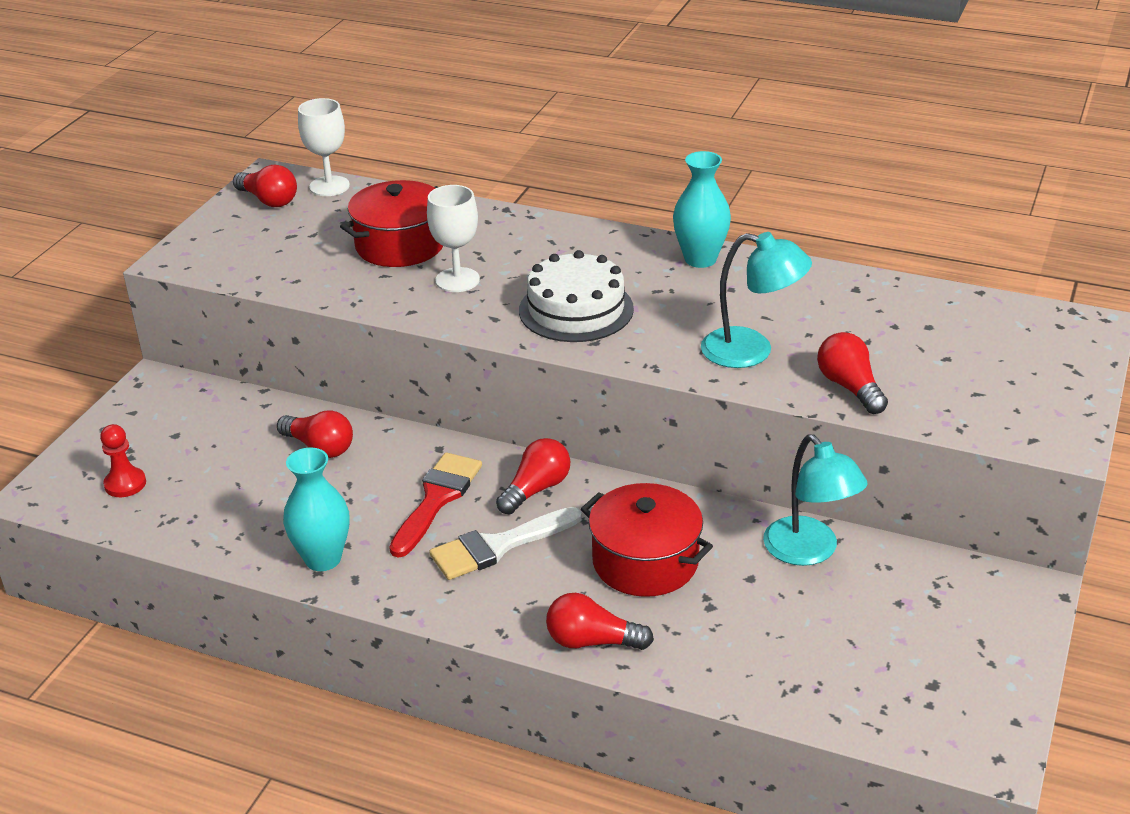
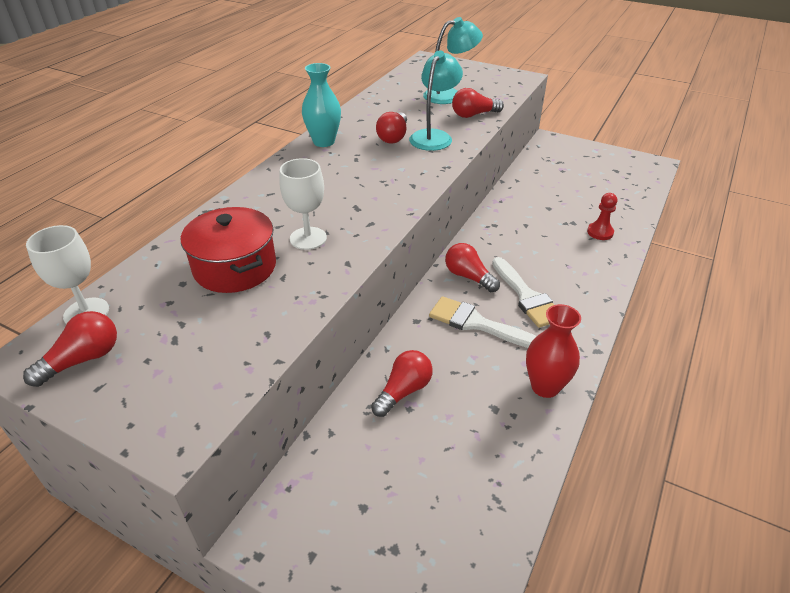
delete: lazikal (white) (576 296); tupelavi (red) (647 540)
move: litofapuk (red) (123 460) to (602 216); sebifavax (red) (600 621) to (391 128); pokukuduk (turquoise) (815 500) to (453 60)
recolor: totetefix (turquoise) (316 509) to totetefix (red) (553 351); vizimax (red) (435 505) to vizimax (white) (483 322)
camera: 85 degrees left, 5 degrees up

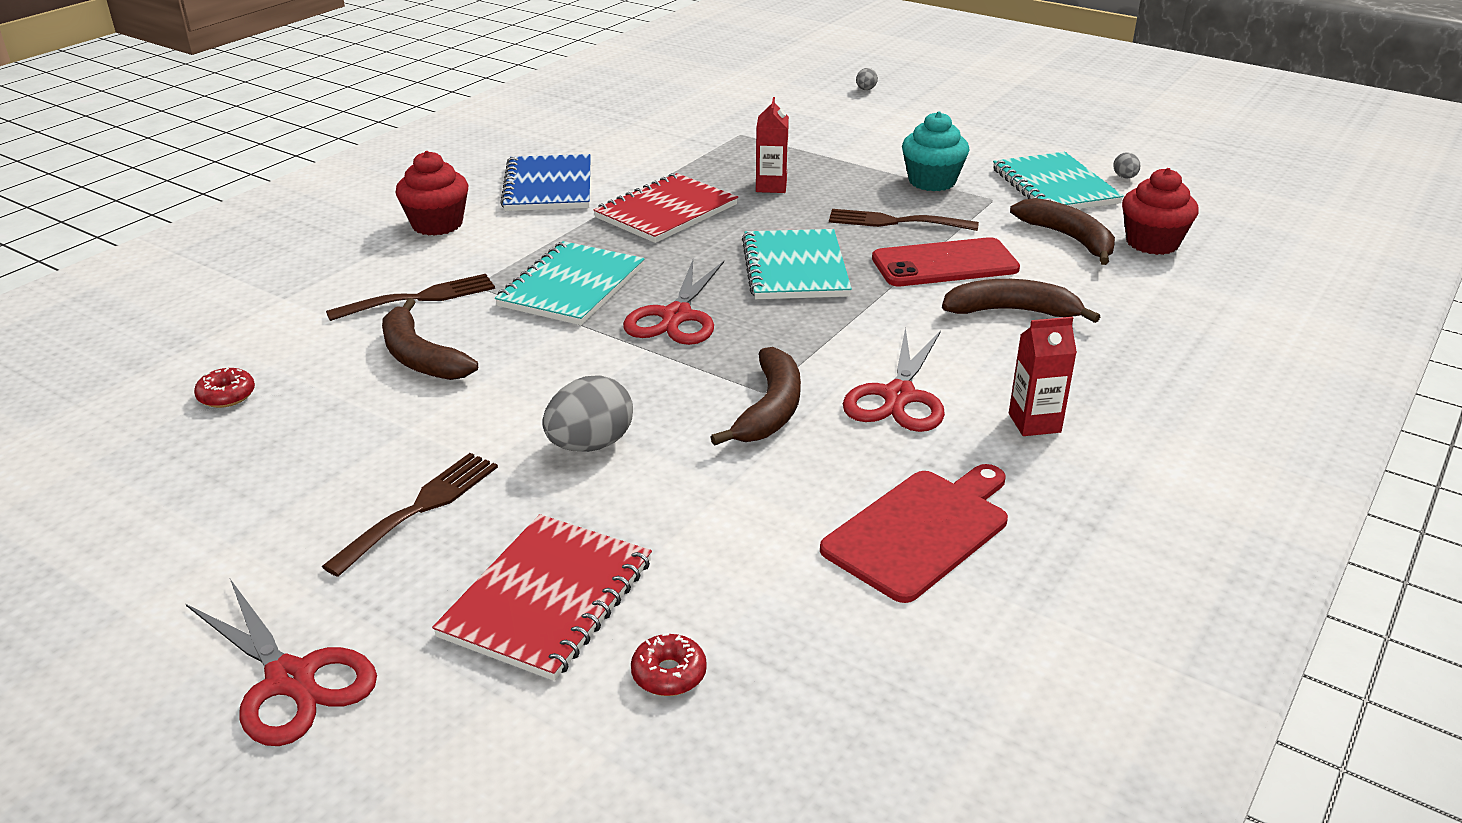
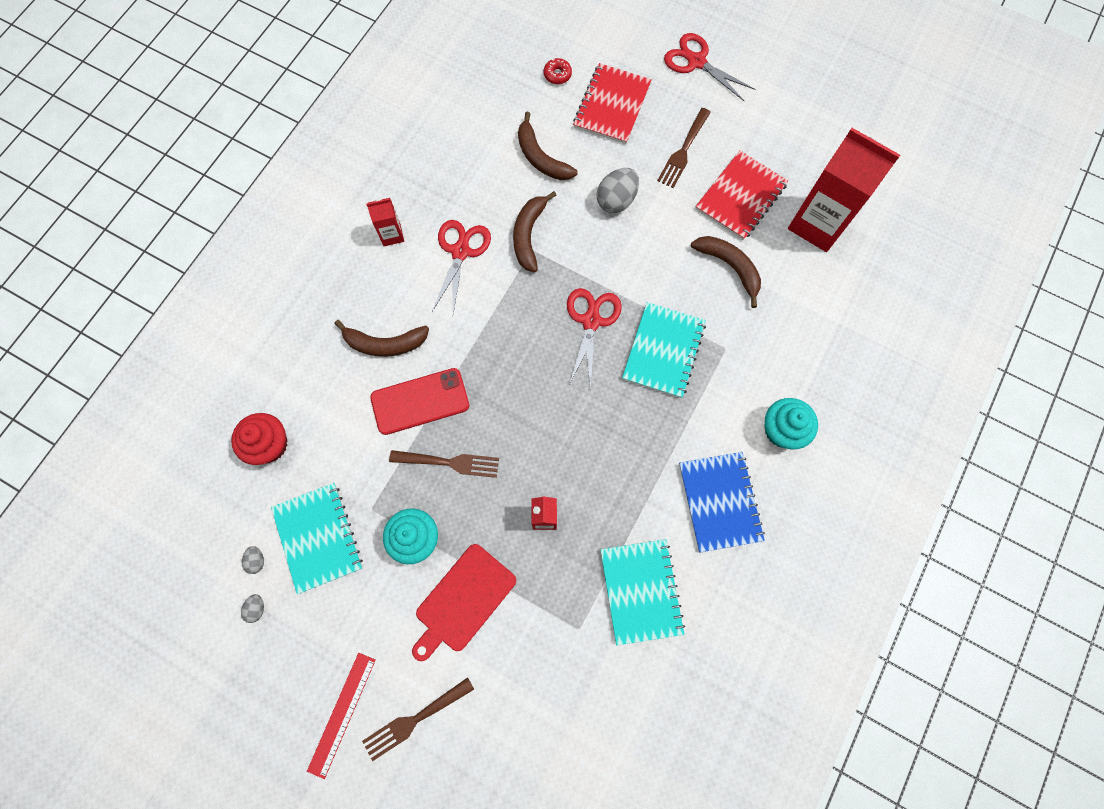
insert: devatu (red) (341 716)
move: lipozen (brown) (410 297) to (418 719); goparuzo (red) (666 208) to (741 195); goparuzo (turquoise) (797 264) to (642 592); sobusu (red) (914 533) to (464 602); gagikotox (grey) (867 79) to (252 608); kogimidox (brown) (1062 231) to (548 145)
replace: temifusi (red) (224 388) to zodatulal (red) (844 190)
recolor: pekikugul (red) (432 193) to pekikugul (turquoise) (791 423)
camera: 175 degrees right, 40 degrees up

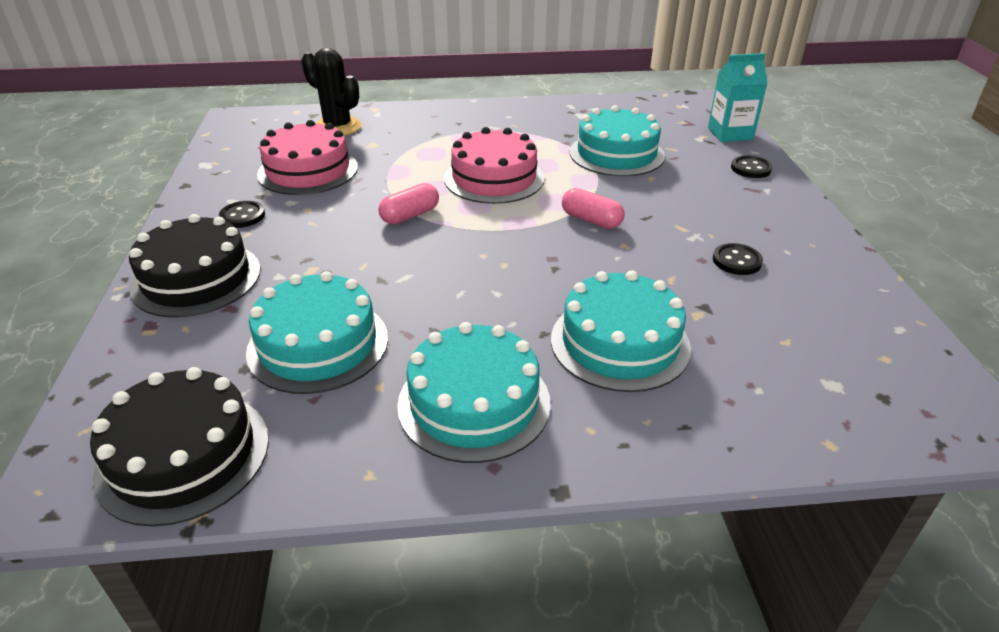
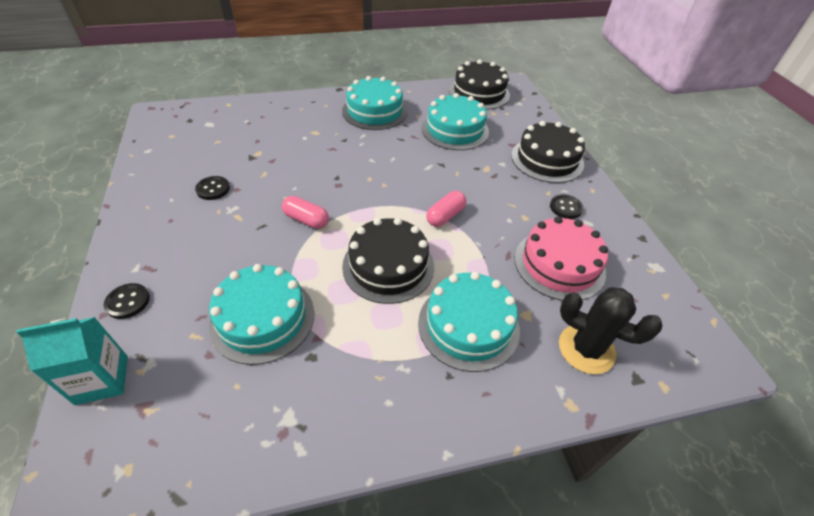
move: lazikal (turquoise) (621 331) to (469 322)
recolor: lazikal (pink) (494 165) to lazikal (black) (388 261)
camera: 170 degrees right, 10 degrees up

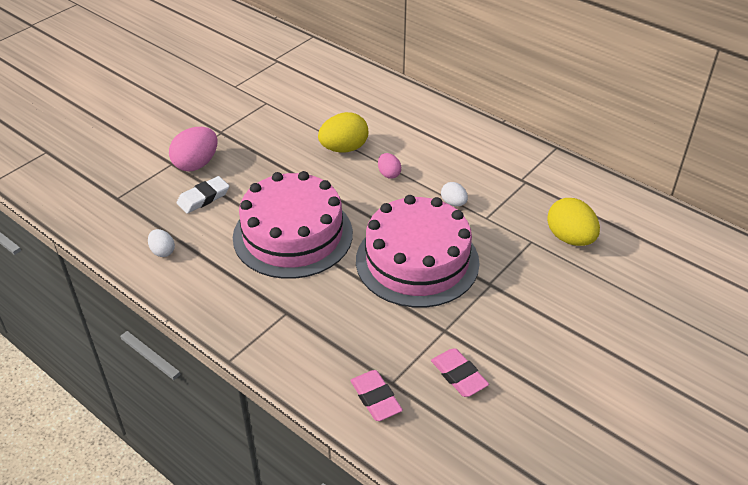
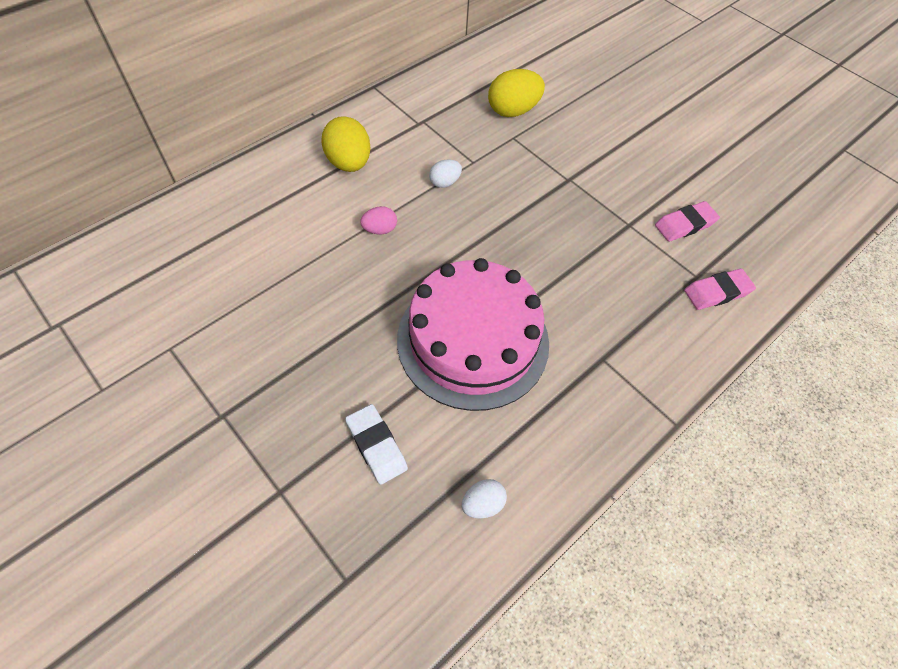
delete: gagikotox (pink) (193 149); lazikal (pink) (418 251)
move: gagikotox (yellow) (343 132) to (346 144)
camera: 85 degrees left, 15 degrees up

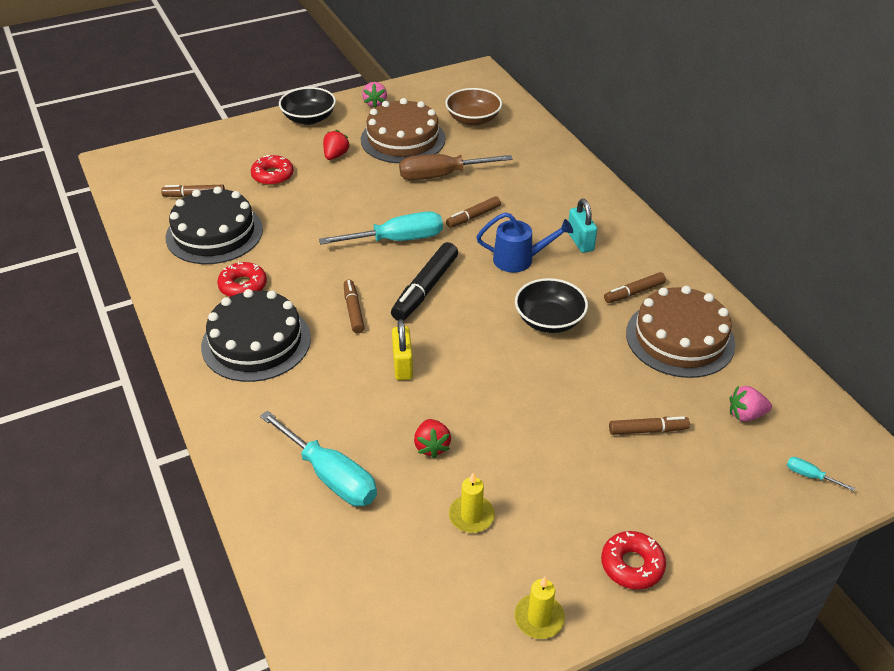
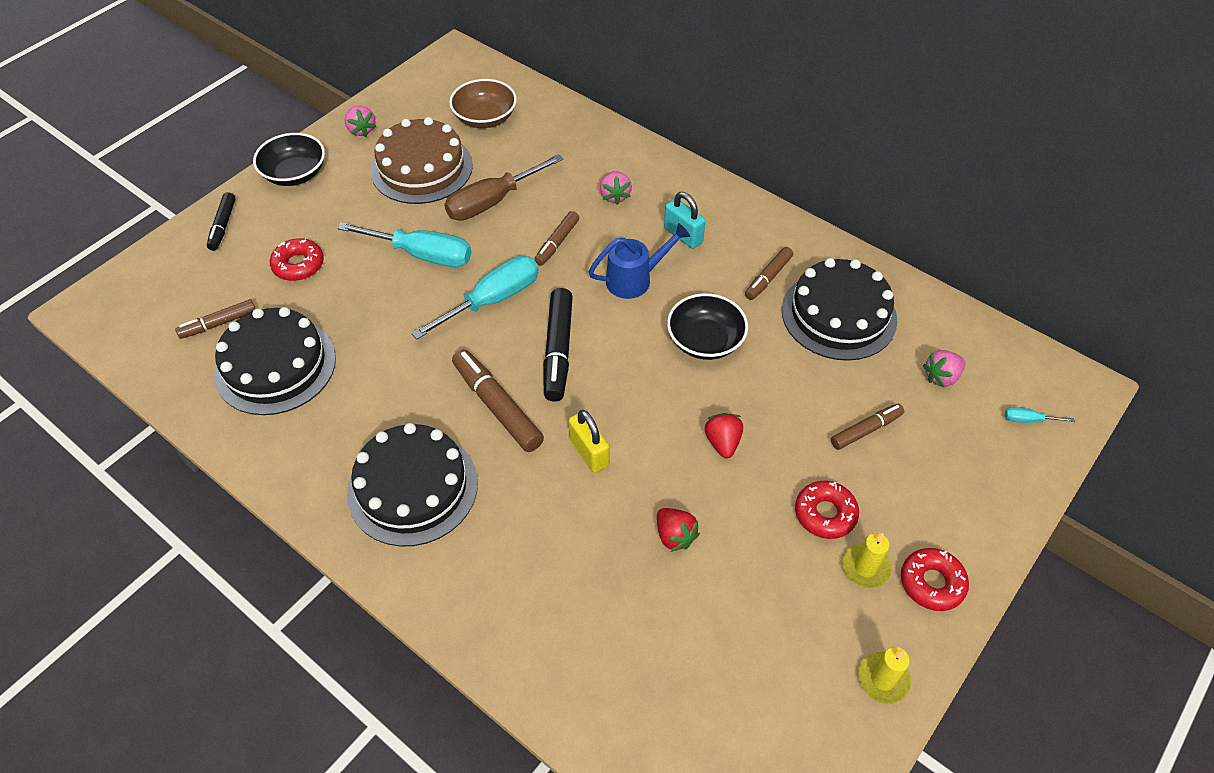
insert: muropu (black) (221 221); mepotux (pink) (616 188)
move: temifusi (red) (242 279) to (827 510); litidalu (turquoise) (318 458) to (404 244); mepotux (red) (336 145) to (724 435); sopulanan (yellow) (472 502) to (867 560)
recolor: lazikal (brown) (680 332) to lazikal (black) (839 309)
resize: muropu (brown) (354 306) = (498 400) x1.64
camera: 25 degrees left, 10 degrees up

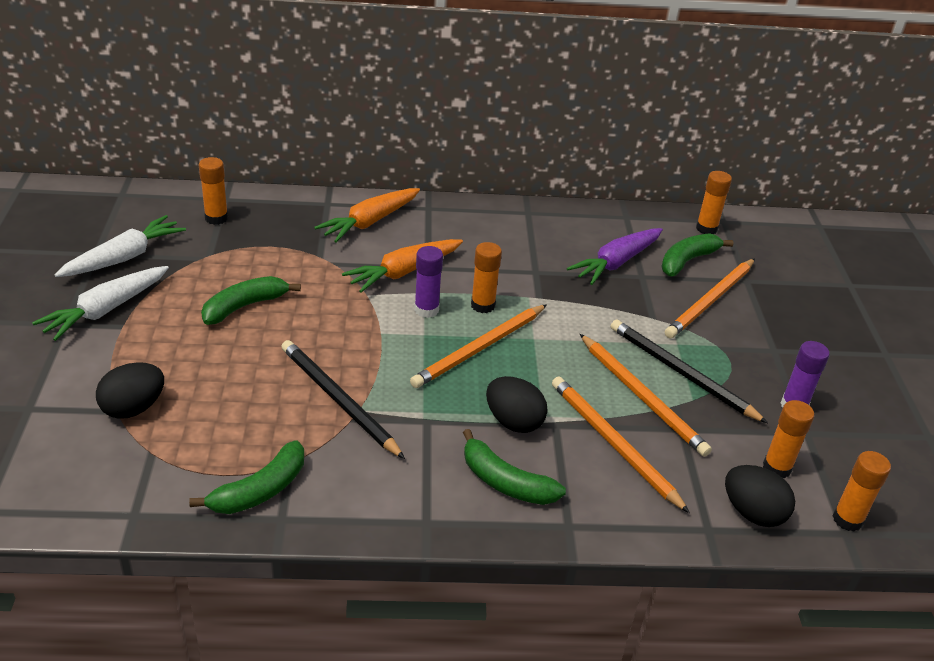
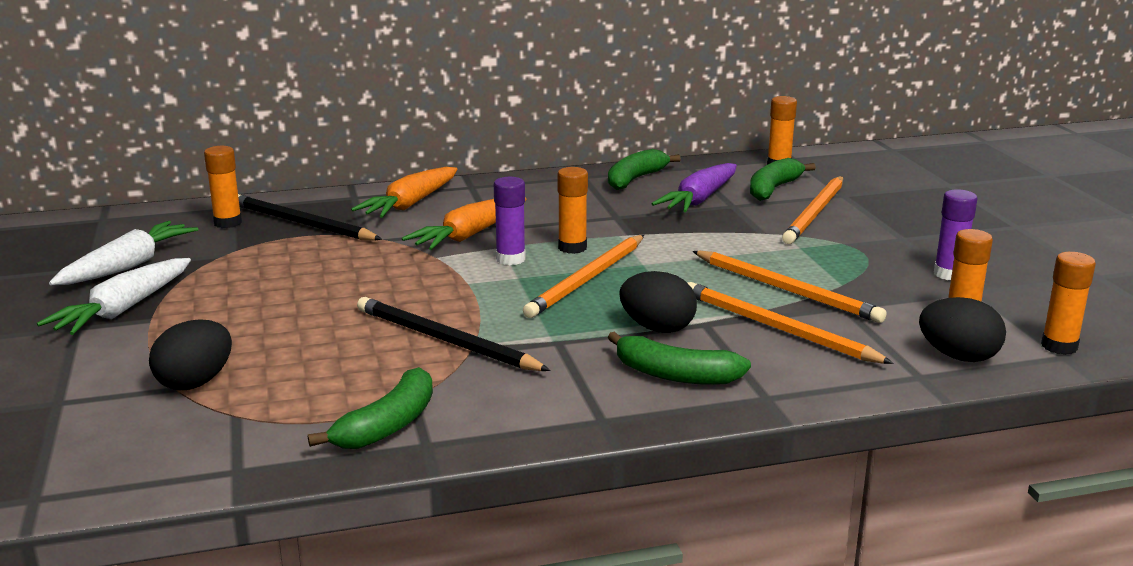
move: kogimidox (green) (251 300) to (644 169); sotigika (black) (689 371) to (310 217)
camera: 10 degrees left, 15 degrees down

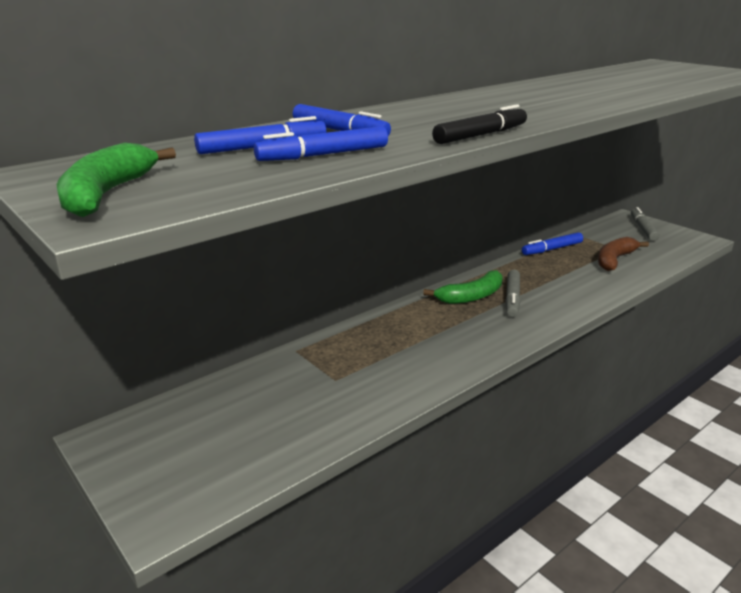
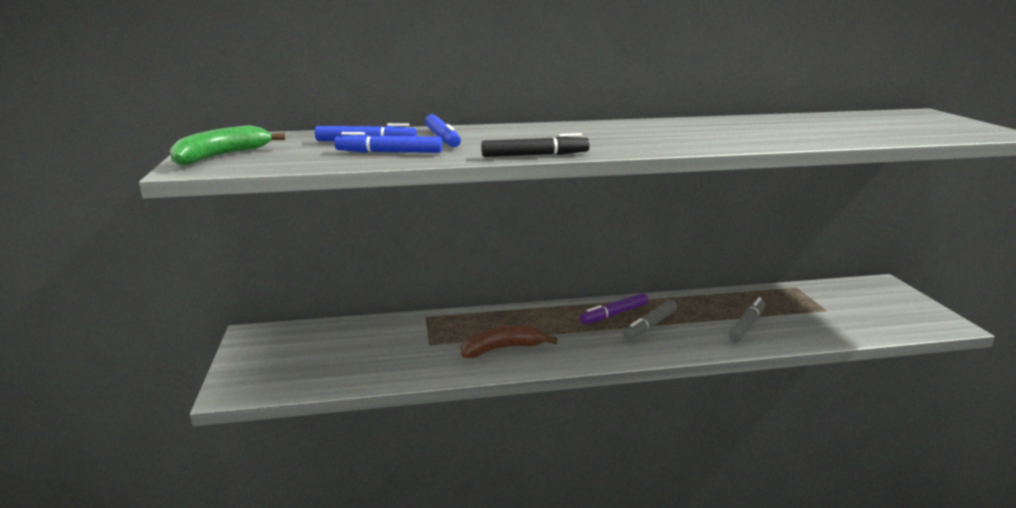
delete: muropu (blue) (552 243)
move: kogimidox (brown) (623 254) to (509 341); muropu (grey) (645 224) to (747 319)
replace: kogimidox (green) (463 287) to muropu (purple) (614 308)
camera: 30 degrees right, 5 degrees down

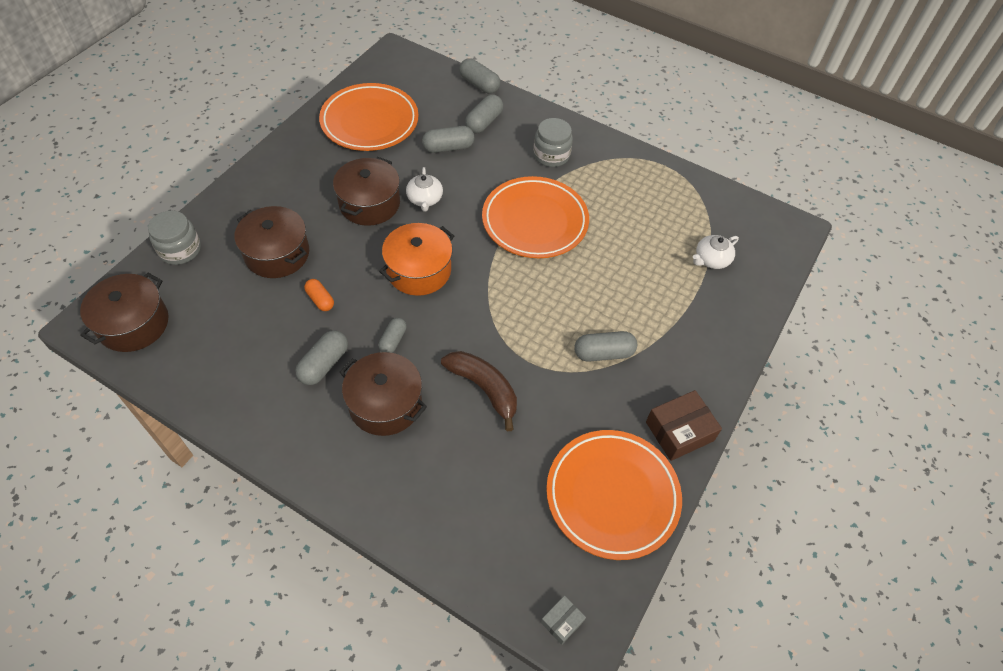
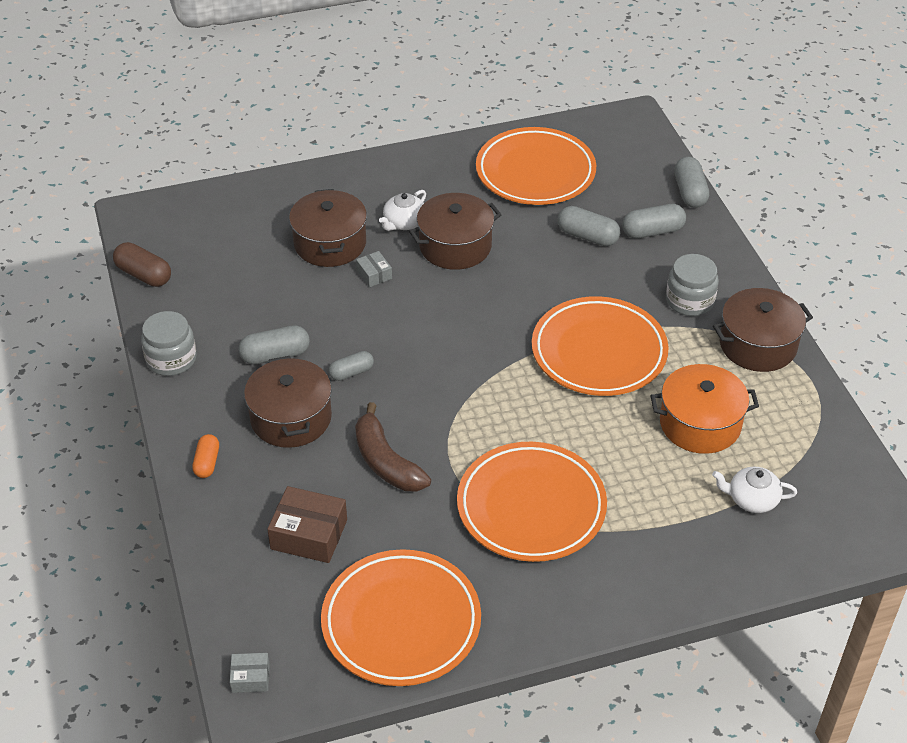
insert: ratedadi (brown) (142 264); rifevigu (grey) (374 269)
move: tupelavi (brown) (124 312) to (763 330); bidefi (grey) (174 238) to (169 343); ratedadi (orange) (319 295) to (205 456); tupelavi (orange) (416 259) to (704 409); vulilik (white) (424 189) to (402 210); rifevigu (brown) (684 425) to (307 524)
replace: ratedadi (grey) (605 346) to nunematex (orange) (532 502)
rotate: kogimidox (brown) (479 391) = (393 446) 150 degrees clockwise
camera: 45 degrees right, 10 degrees down

